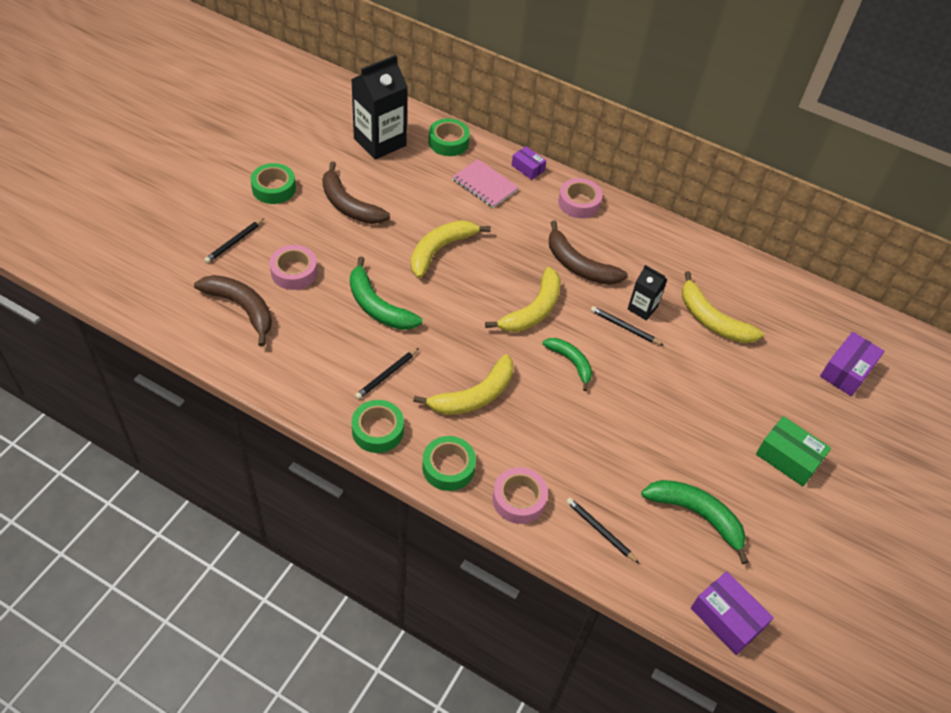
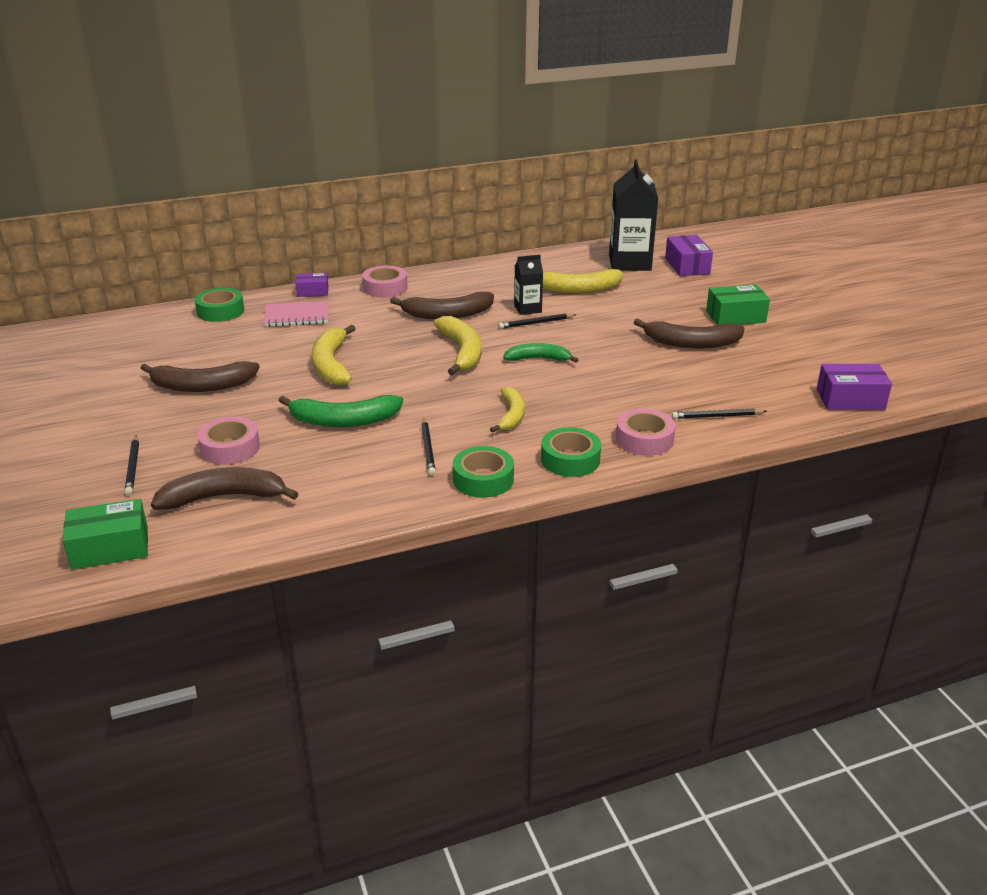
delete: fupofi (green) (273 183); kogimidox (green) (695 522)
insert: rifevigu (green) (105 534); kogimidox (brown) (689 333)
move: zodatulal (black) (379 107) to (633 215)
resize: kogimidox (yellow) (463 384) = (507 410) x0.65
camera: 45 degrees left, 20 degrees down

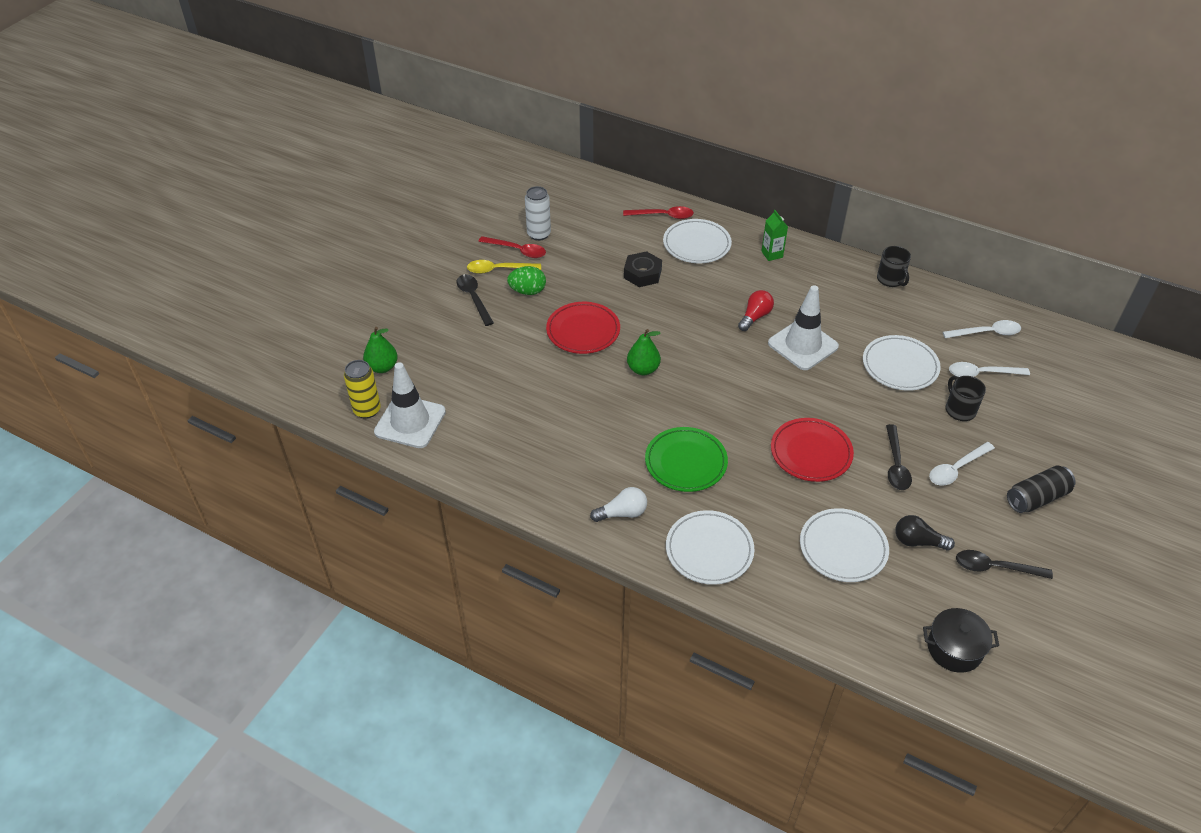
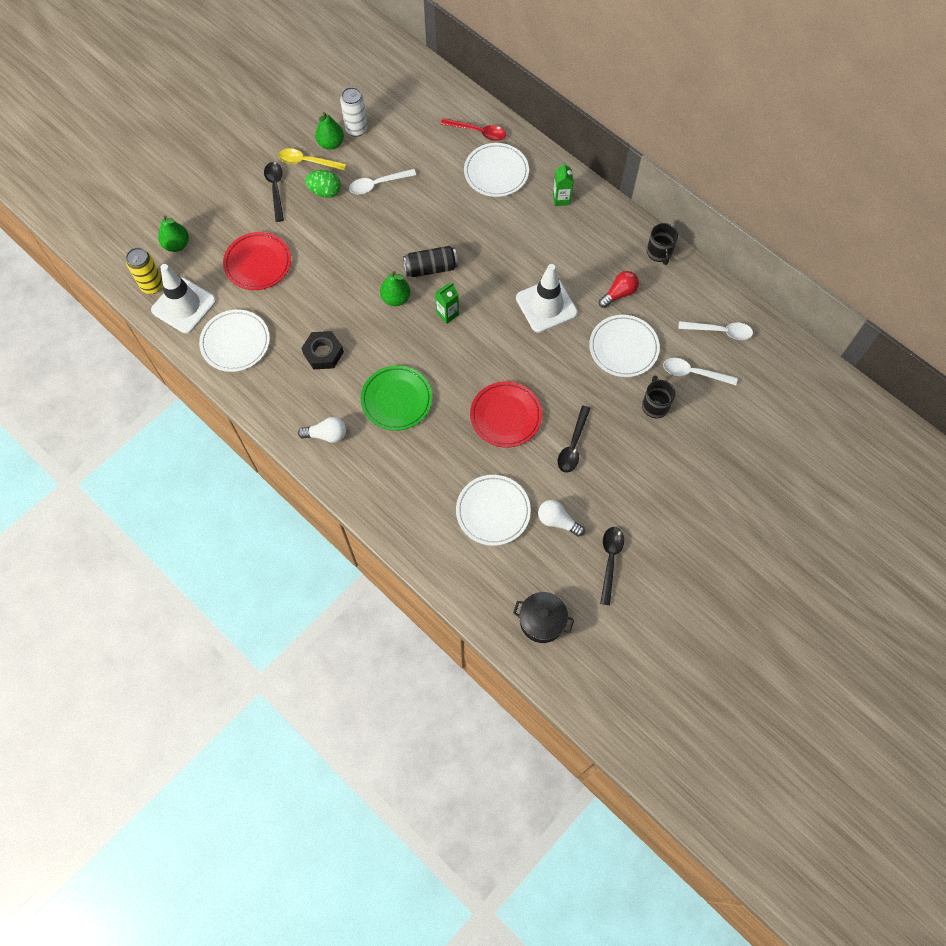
insert: zodatulal (green) (447 303)
move: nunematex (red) (583 328) to (257 261); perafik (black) (643 269) to (322 350); nunematex (white) (710 547) to (234 341); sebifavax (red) (756 310) to (619 289); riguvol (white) (962 463) to (382 181); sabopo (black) (1041 489) to (430 261)
replace: riguvol (red) (512 247) to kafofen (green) (329 131)
recolor: sebifavax (black) (925 533) to sebifavax (white) (561 518)
rotate: riguvol (black) (1004 564) = (612 566) 75 degrees clockwise
camera: 15 degrees right, 20 degrees up

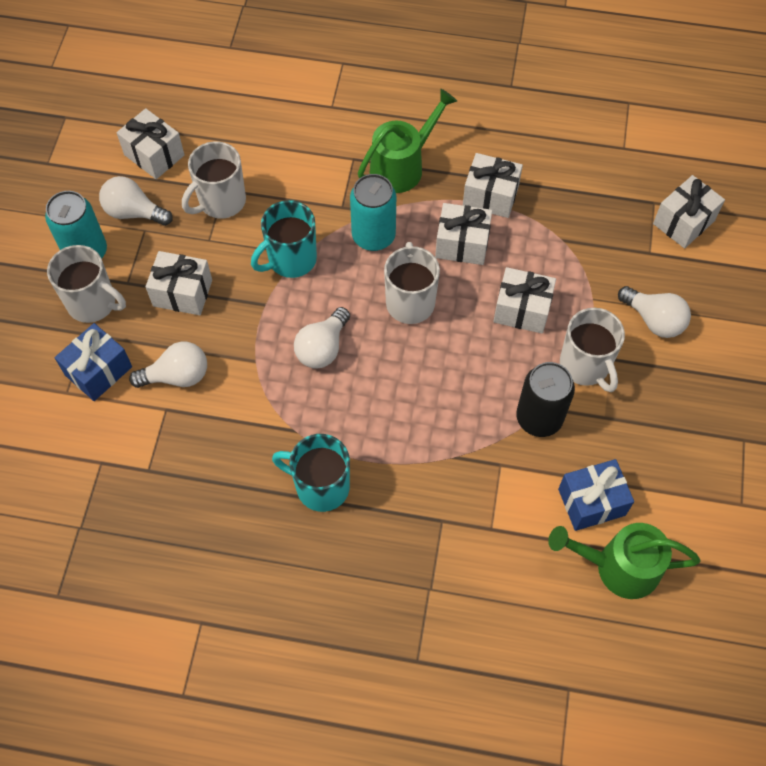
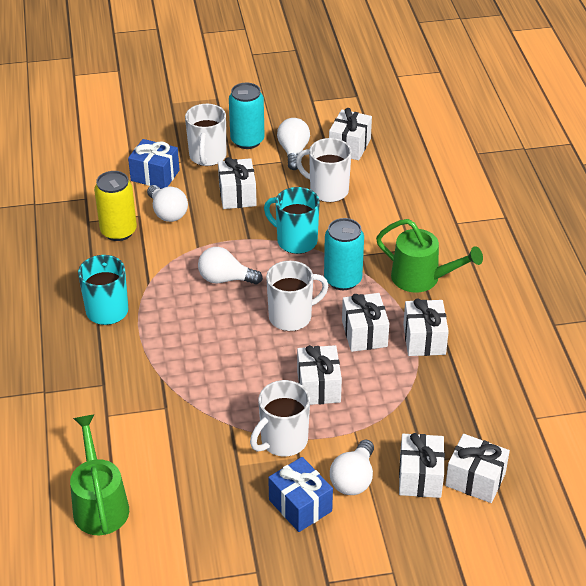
delete: sabopo (black) (545 399)
insert: sabopo (yellow) (115 206); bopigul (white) (422 465)
move: bopigul (blue) (596 495) to (300 494)
camera: 70 degrees right, 20 degrees down

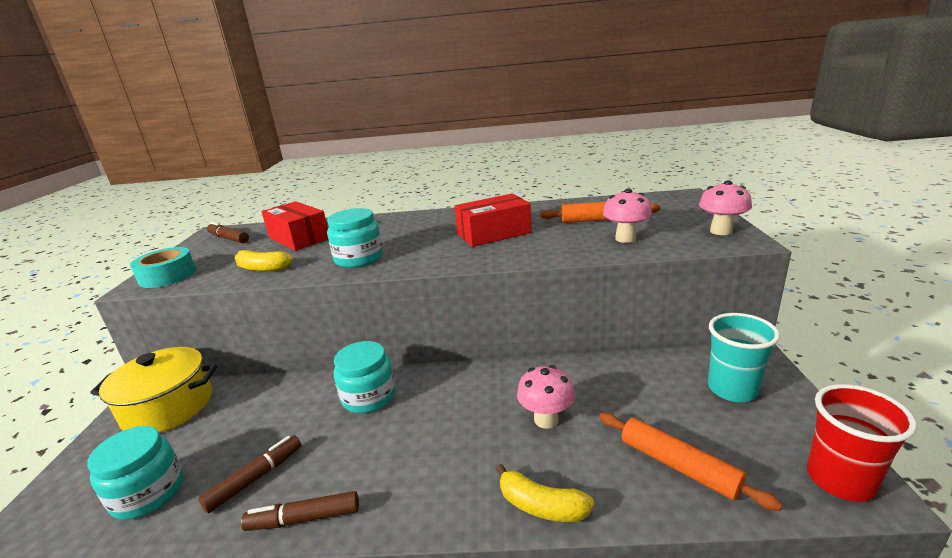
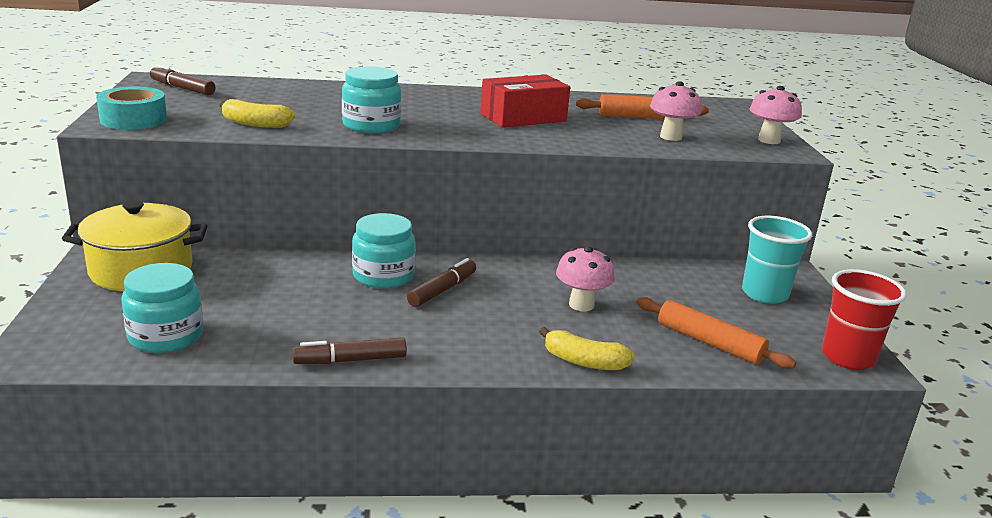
delete: rifevigu (red) (295 226)
move: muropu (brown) (250 474) to (441 282)
camera: 10 degrees left, 0 degrees up

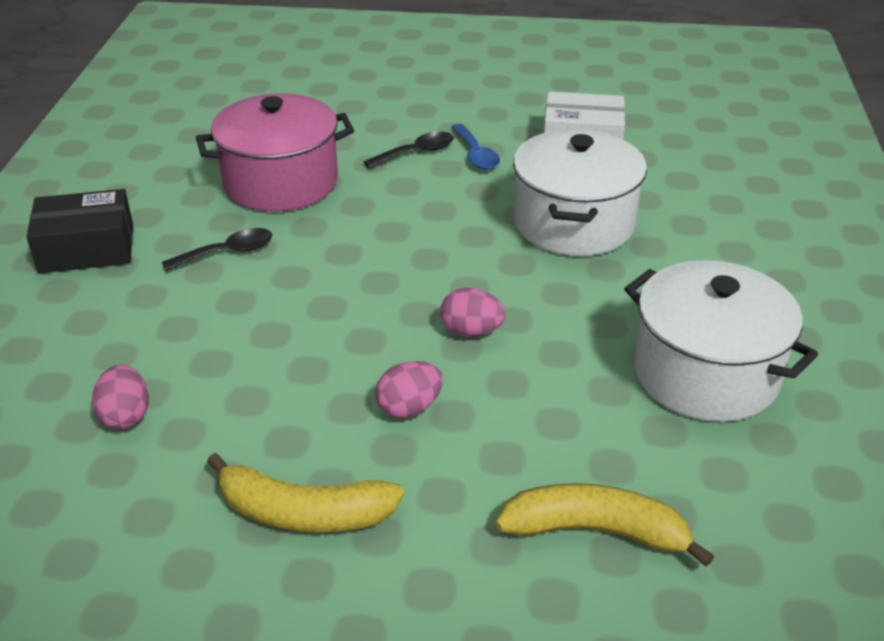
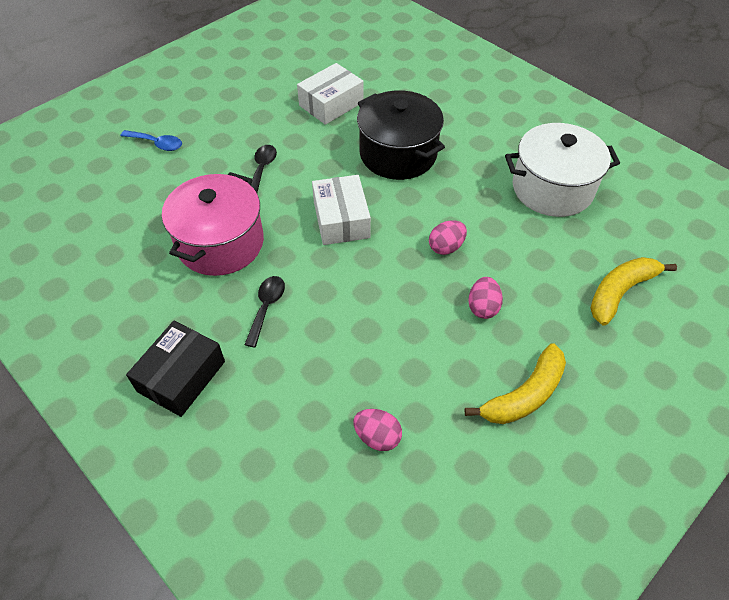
insert: rifevigu (white) (341 210)
move: riguvol (blue) (475 147) to (151 140)
recolor: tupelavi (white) (580 192) to tupelavi (black) (401 135)
camera: 50 degrees left, 15 degrees up

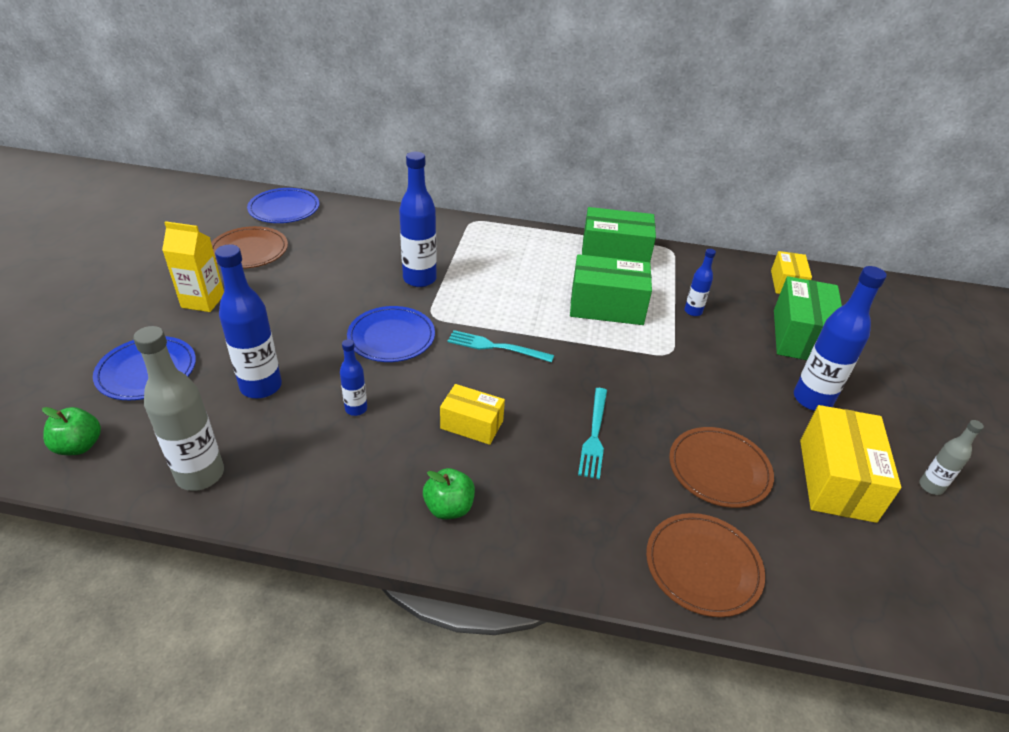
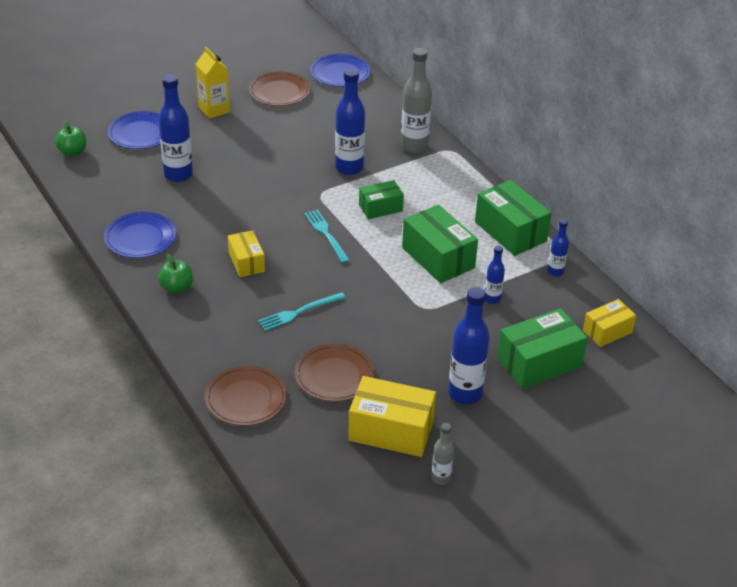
insert: rifevigu (green) (381 199)
move: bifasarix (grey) (178 408) to (416 100); bifasarix (blue) (353 377) to (558 248); nunematex (blue) (391 334) to (140 235)
rotate: rifevigu (yellow) (850 464) = (392 416) 45 degrees clockwise
camera: 50 degrees right, 0 degrees up

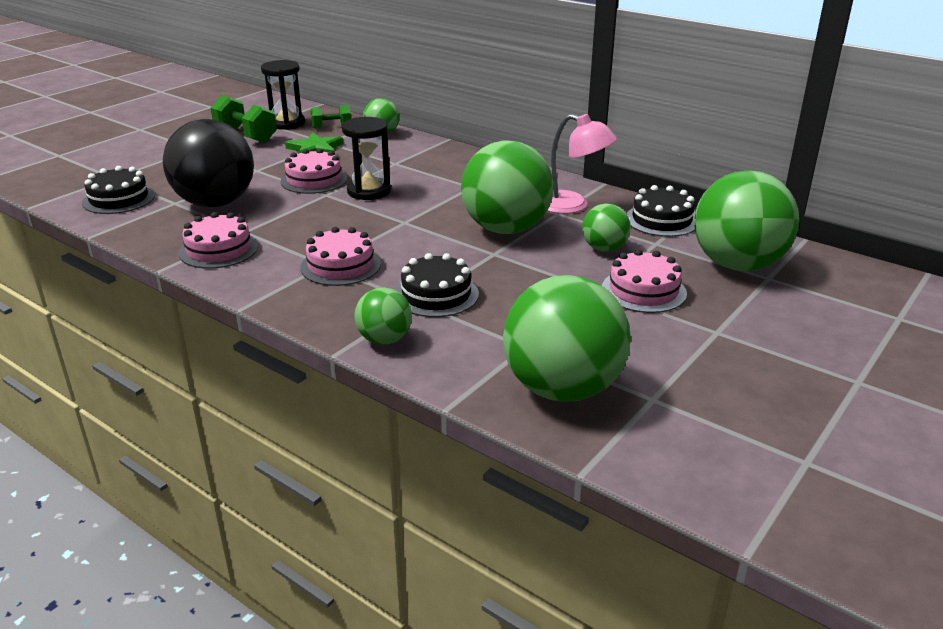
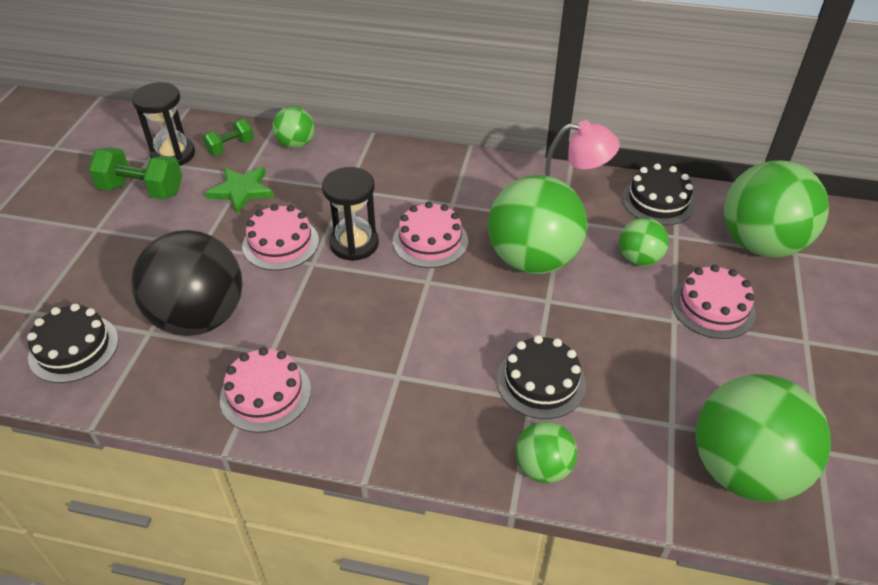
move: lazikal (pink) (340 256) to (430 235)
camera: 25 degrees left, 15 degrees up

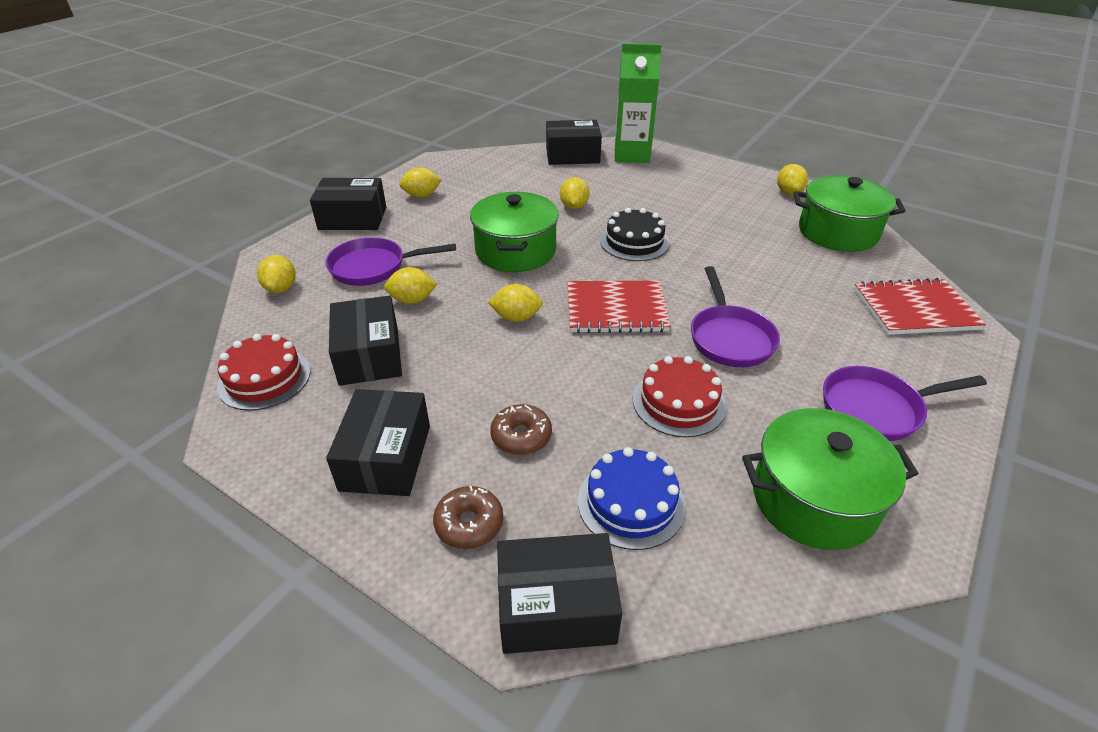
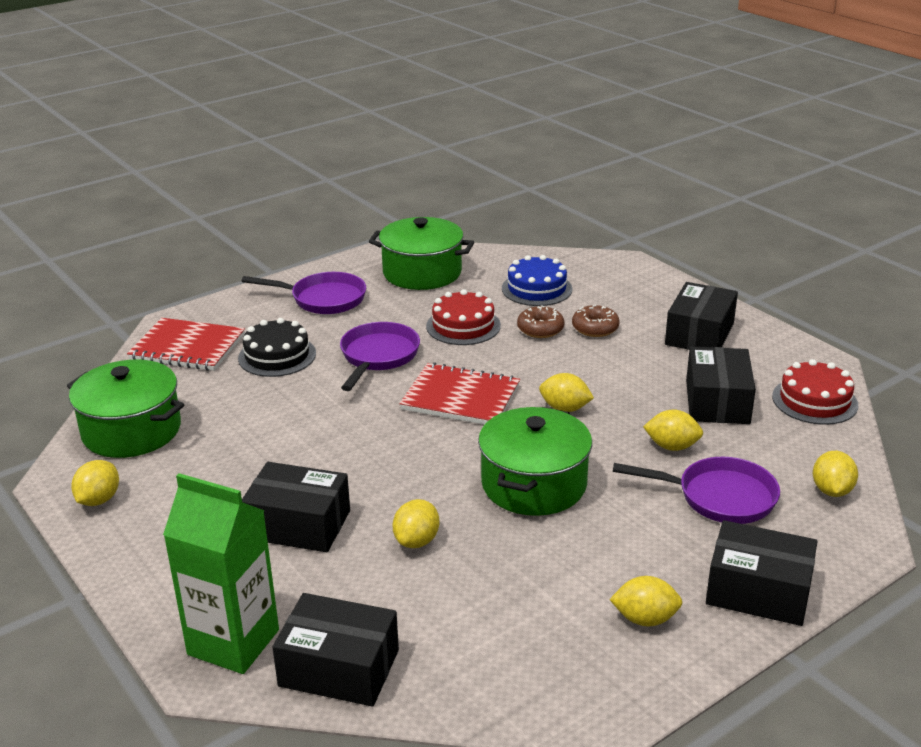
move: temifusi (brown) (468 517) to (541 321); rifevigu (black) (559 593) to (296 507); lazikal (black) (634 234) to (277 347)
camera: 160 degrees left, 10 degrees down

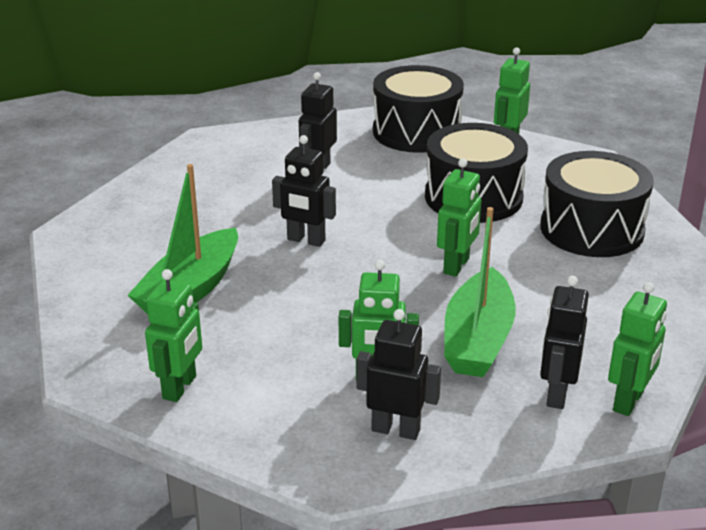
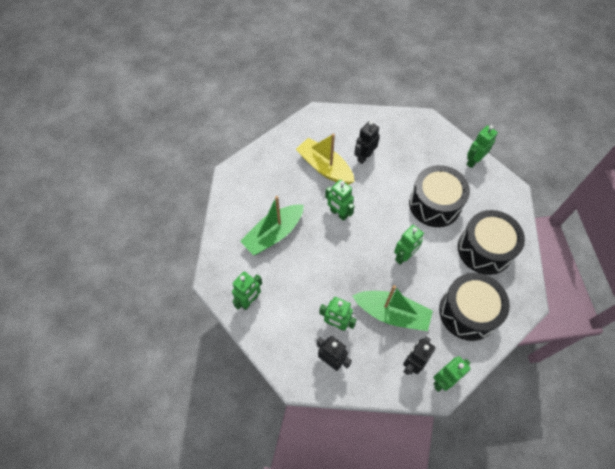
insert: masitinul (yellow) (325 159)
move: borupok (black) (418 109) to (474 307)
recolor: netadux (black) (304 191) to netadux (green) (339 200)
rotate: masitinul (green) (480 292) = (392 308) 105 degrees counterclockwise
camera: 20 degrees right, 30 degrees up

